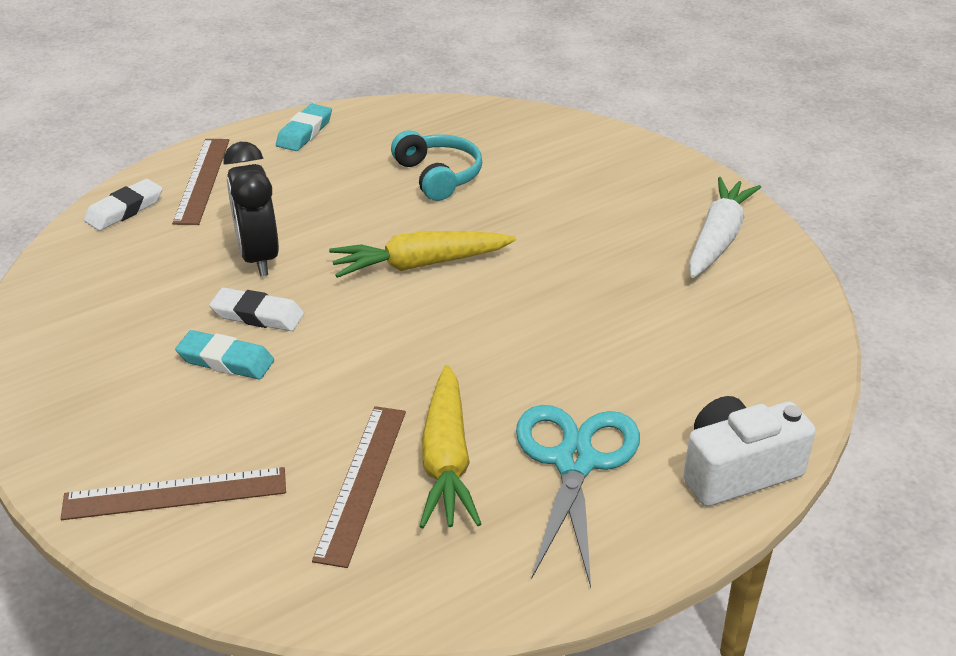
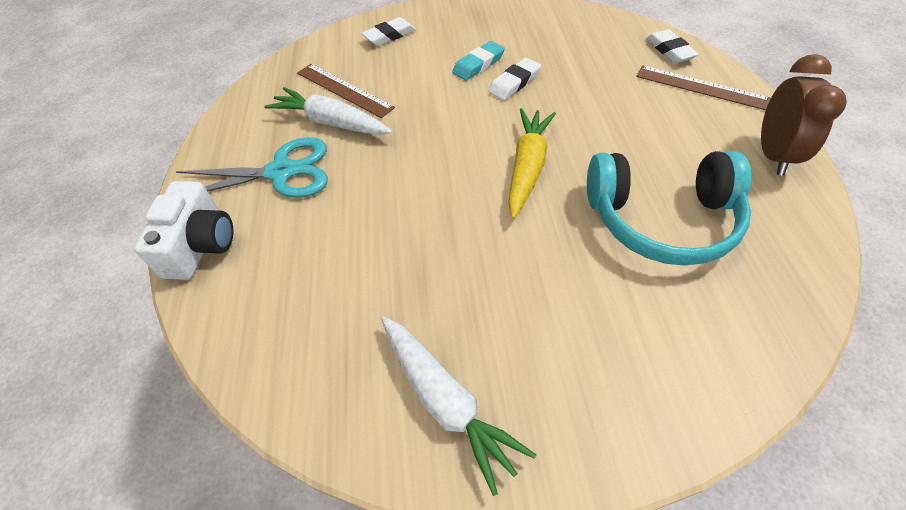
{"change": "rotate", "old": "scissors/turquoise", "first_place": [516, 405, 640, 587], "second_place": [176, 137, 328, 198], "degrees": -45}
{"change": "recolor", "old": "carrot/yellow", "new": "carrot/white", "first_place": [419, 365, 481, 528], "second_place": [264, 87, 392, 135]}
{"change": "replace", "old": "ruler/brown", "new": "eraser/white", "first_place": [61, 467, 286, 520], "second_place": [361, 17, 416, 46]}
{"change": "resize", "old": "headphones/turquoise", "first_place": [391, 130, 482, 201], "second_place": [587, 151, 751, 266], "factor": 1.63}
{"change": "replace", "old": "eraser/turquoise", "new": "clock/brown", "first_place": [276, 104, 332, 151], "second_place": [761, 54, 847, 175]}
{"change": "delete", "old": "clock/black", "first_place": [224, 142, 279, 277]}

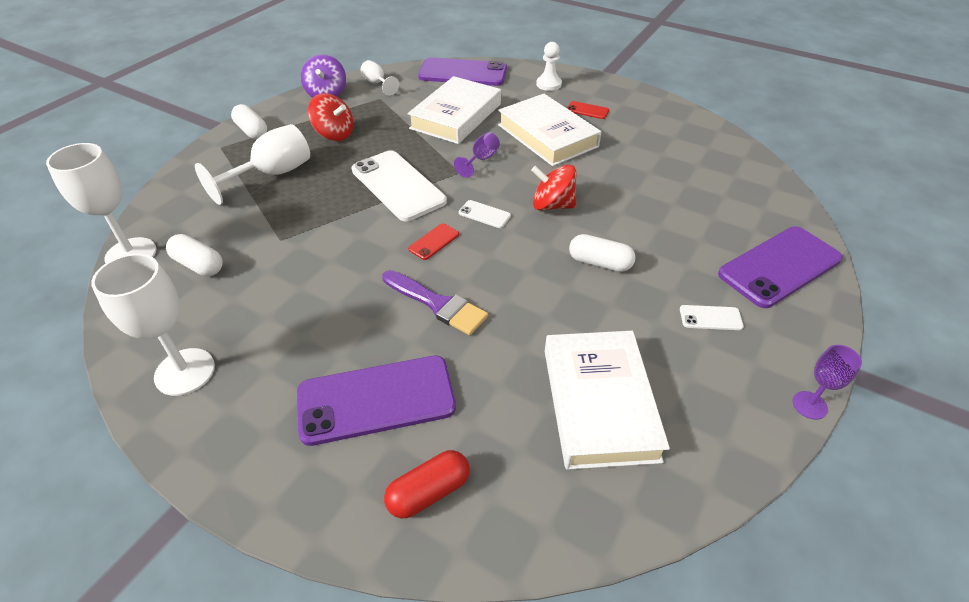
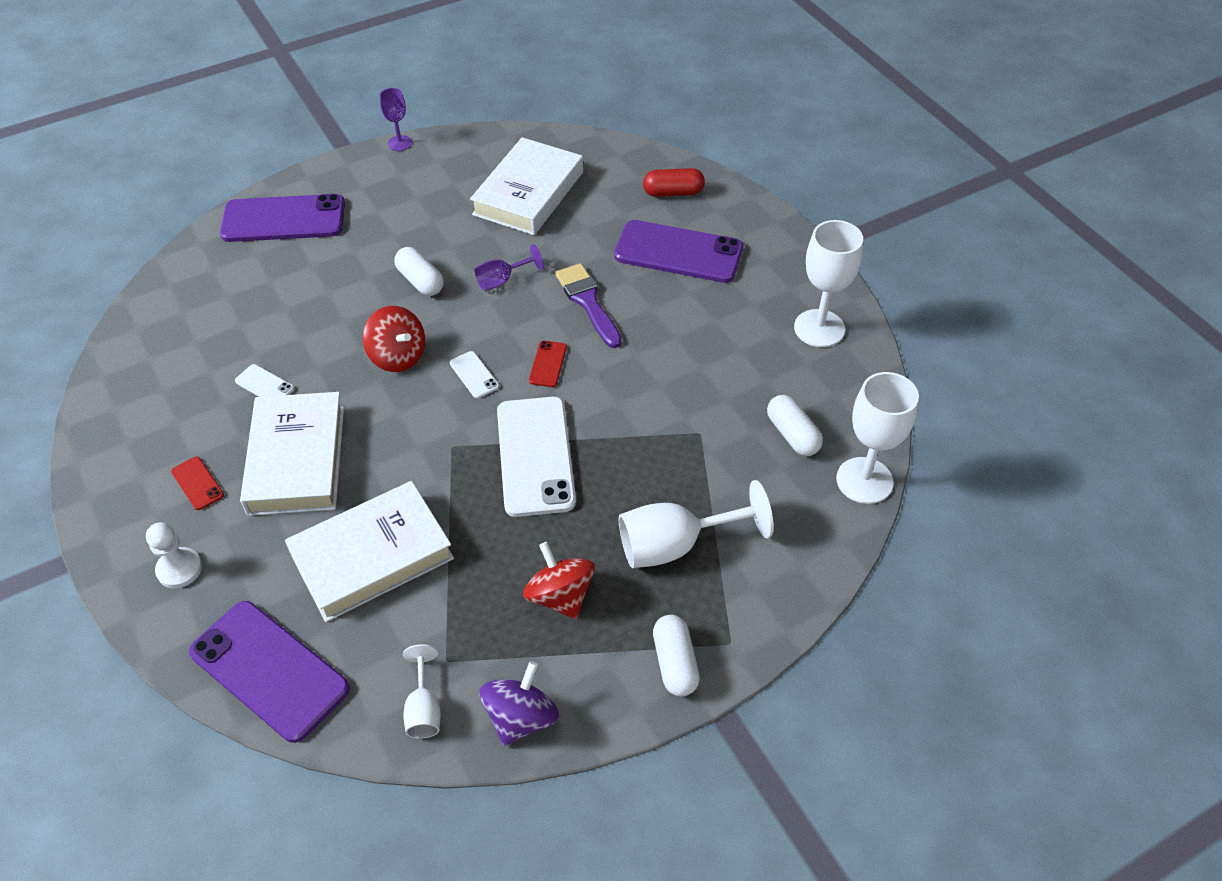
{"change": "move", "old": "phone/white", "first_place": [680, 305, 744, 330], "second_place": [235, 364, 295, 397]}
{"change": "move", "old": "goblet/purple", "first_place": [454, 132, 500, 178], "second_place": [474, 244, 544, 291]}
{"change": "rotate", "old": "phone/red", "first_place": [408, 223, 459, 260], "second_place": [529, 341, 567, 387], "degrees": -60}

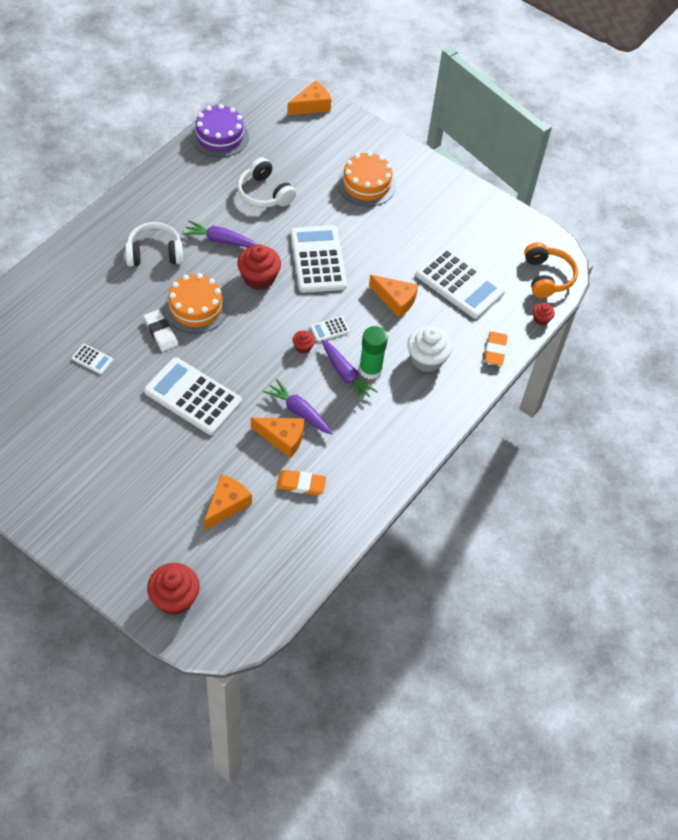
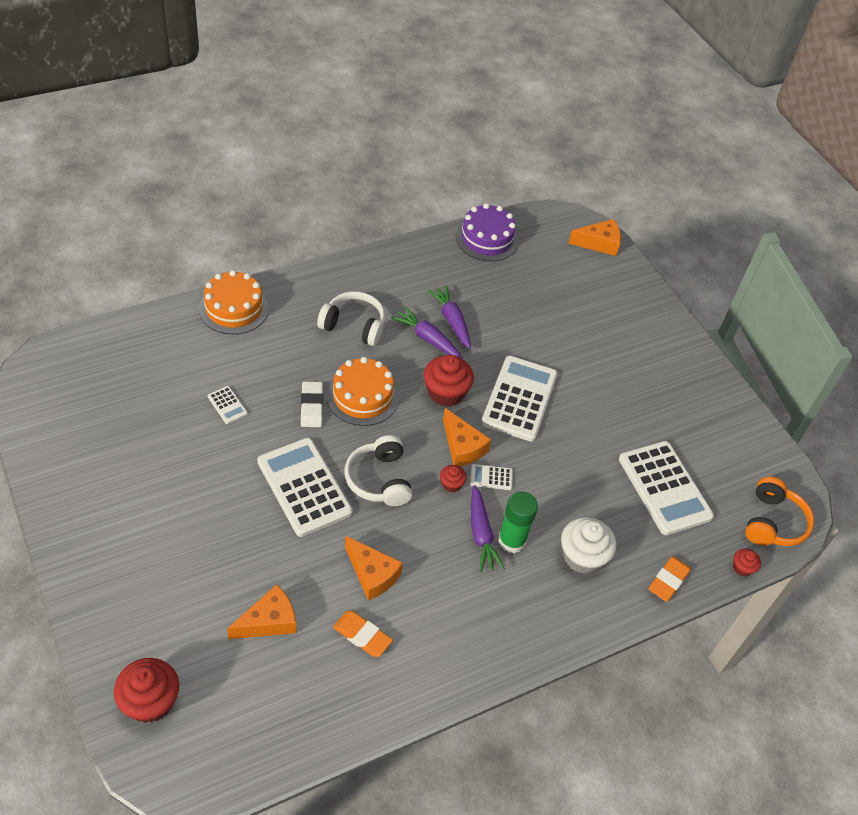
{"change": "move", "old": "cake/orange", "first_place": [338, 152, 396, 206], "second_place": [199, 270, 269, 335]}
{"change": "move", "old": "headphones/white", "first_place": [237, 157, 296, 208], "second_place": [345, 435, 412, 506]}
{"change": "move", "old": "carrot/purple", "first_place": [263, 379, 333, 434], "second_place": [427, 285, 471, 349]}
{"change": "move", "old": "cheese/orange", "first_place": [369, 275, 418, 318], "second_place": [443, 408, 491, 466]}

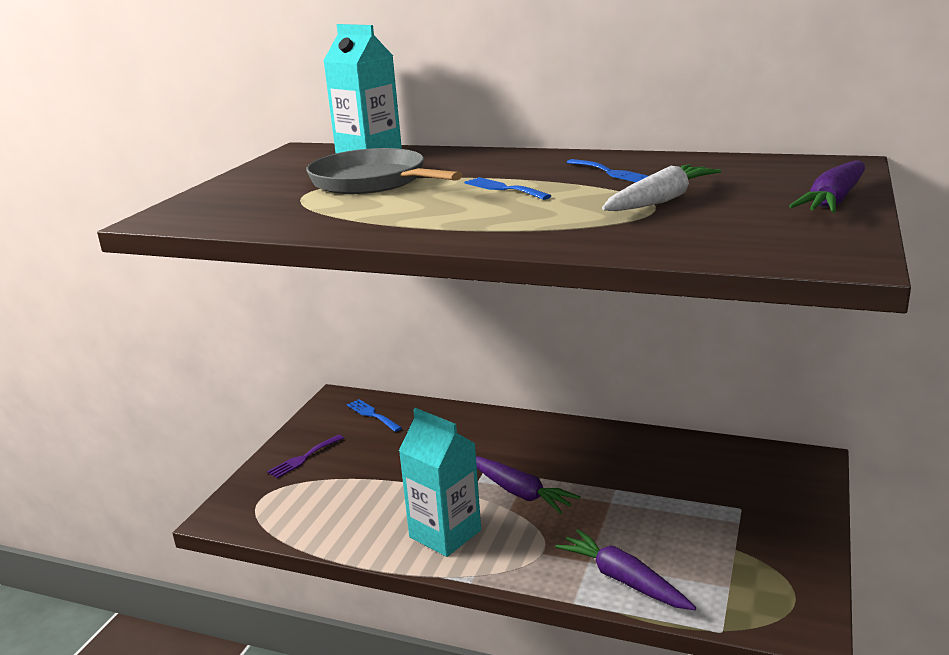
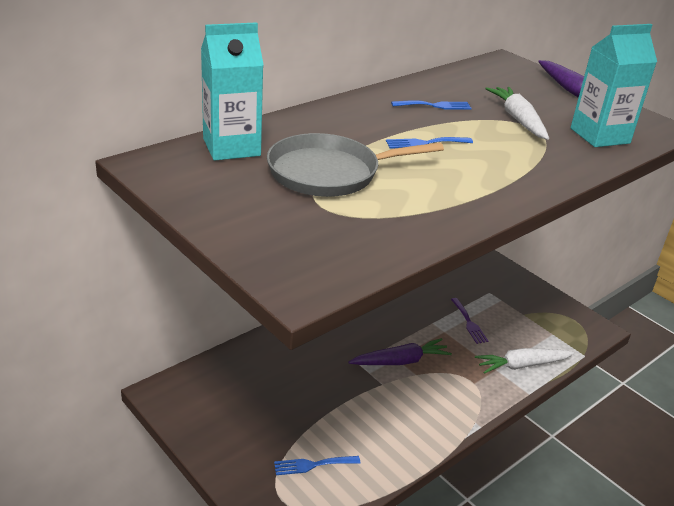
{"change": "move", "old": "fork/blue", "first_place": [347, 399, 402, 432], "second_place": [274, 456, 360, 475]}
{"change": "move", "old": "fork/purple", "first_place": [267, 435, 344, 478], "second_place": [451, 298, 489, 344]}
{"change": "recolor", "old": "carrot/purple", "new": "carrot/white", "first_place": [555, 529, 696, 610], "second_place": [475, 348, 574, 374]}
{"change": "move", "old": "carton/turquoise", "first_place": [399, 408, 481, 557], "second_place": [570, 24, 657, 147]}

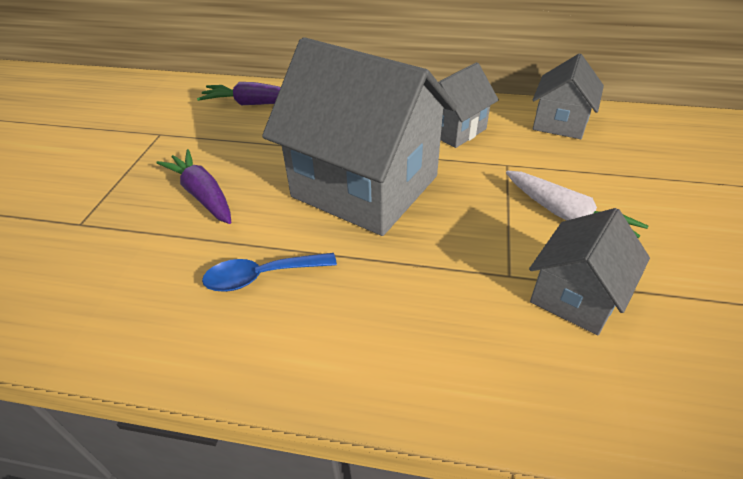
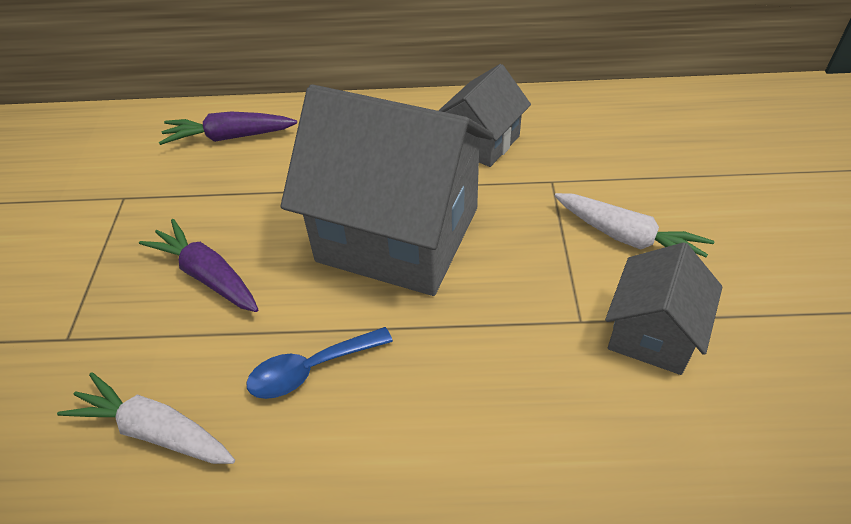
{"change": "insert", "new": "carrot/white", "second_place": [57, 372, 235, 464]}
{"change": "delete", "old": "house/grey", "first_place": [533, 53, 604, 139]}

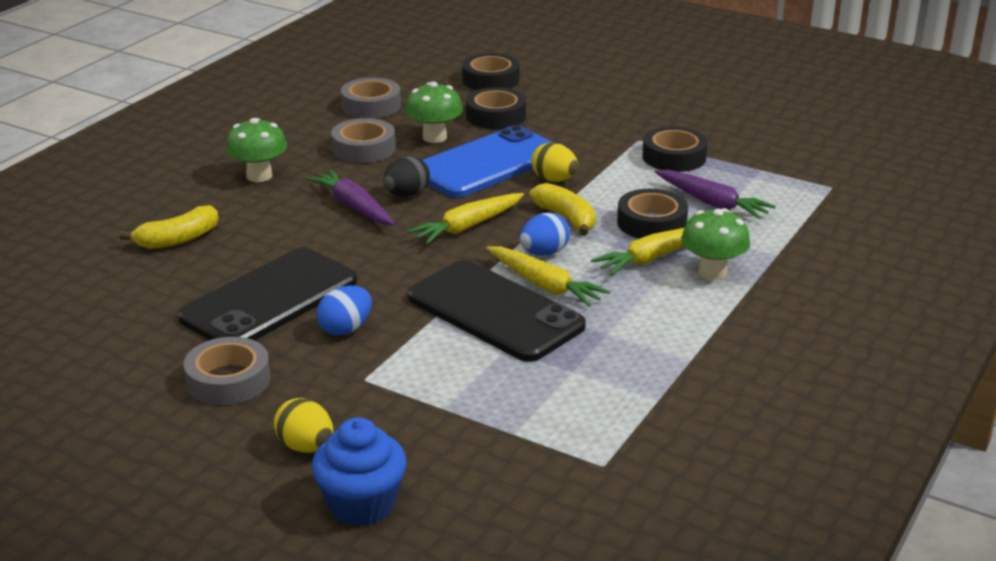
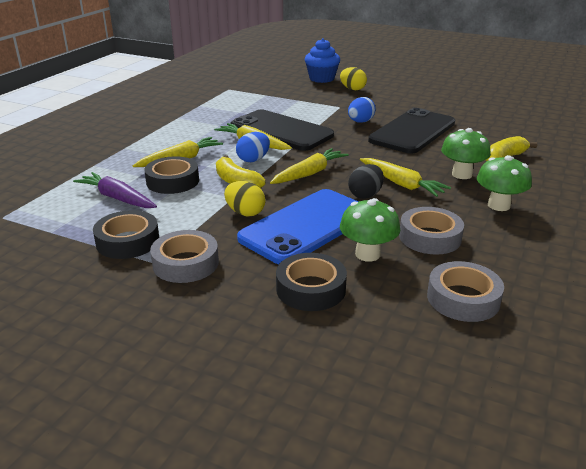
{"change": "move", "old": "tape/grey", "first_place": [184, 337, 270, 405], "second_place": [150, 230, 219, 283]}
{"change": "recolor", "old": "carrot/purple", "new": "carrot/yellow", "first_place": [306, 169, 395, 225], "second_place": [360, 158, 451, 197]}
{"change": "move", "old": "mushroom/green", "first_place": [681, 208, 750, 280], "second_place": [441, 128, 491, 179]}
{"change": "delete", "old": "tape/black", "first_place": [462, 53, 519, 90]}

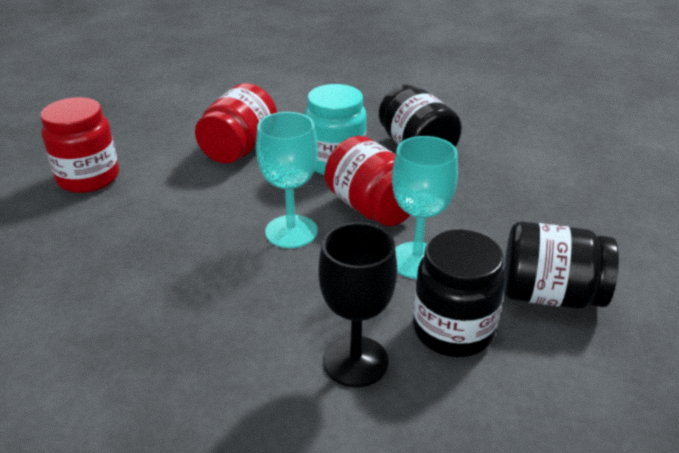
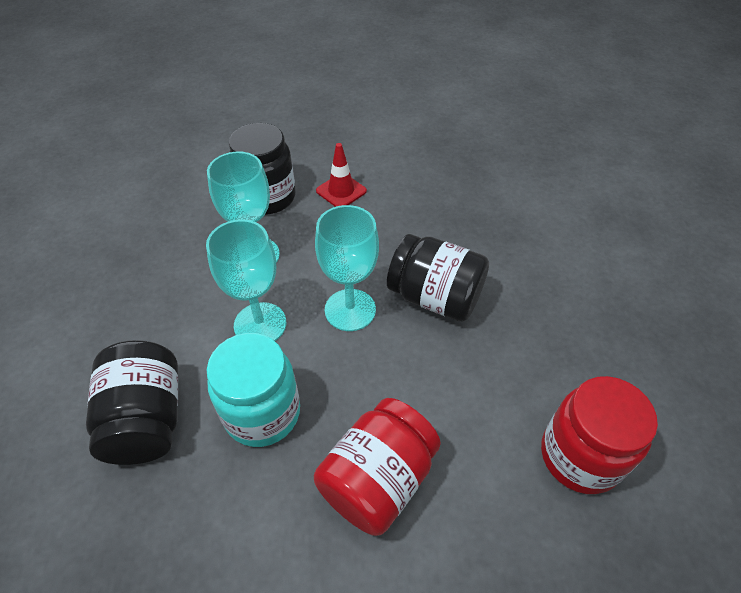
{"change": "replace", "old": "jar/red", "new": "goblet/turquoise", "first_place": [325, 136, 410, 226], "second_place": [206, 219, 286, 341]}
{"change": "replace", "old": "goblet/black", "new": "traffic cone/red", "first_place": [319, 222, 397, 387], "second_place": [316, 143, 367, 207]}
{"change": "move", "old": "jar/black", "first_place": [504, 222, 619, 309], "second_place": [387, 234, 489, 321]}

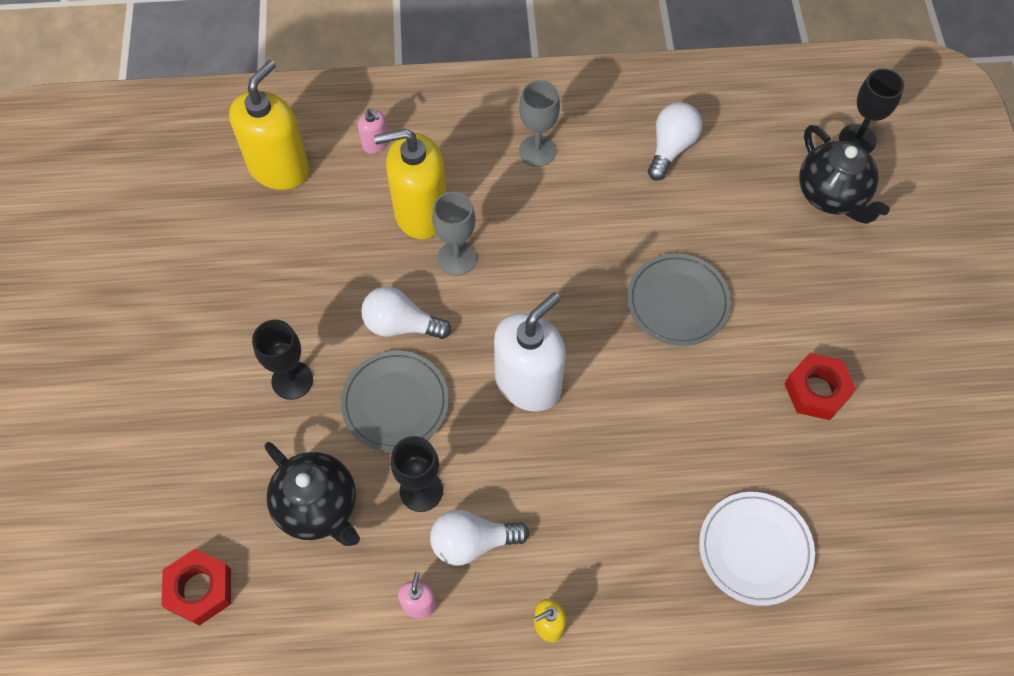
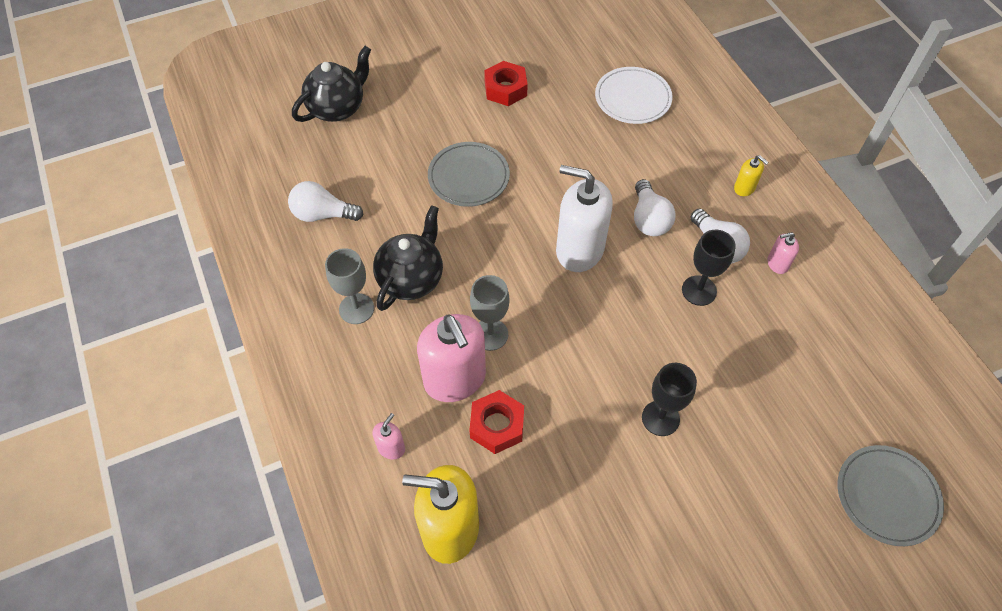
{"change": "move", "old": "teapot/black", "first_place": [264, 442, 360, 546], "second_place": [373, 205, 443, 311]}
{"change": "recolor", "old": "soap dispenser/yellow", "new": "soap dispenser/pink", "first_place": [374, 129, 447, 239], "second_place": [417, 314, 486, 402]}
{"change": "move", "old": "nut/red", "first_place": [161, 549, 231, 626], "second_place": [469, 390, 524, 454]}
{"change": "move", "old": "light bulb/white", "first_place": [361, 287, 451, 339], "second_place": [634, 179, 676, 236]}
{"change": "move", "old": "plate/grey", "first_place": [341, 351, 449, 452], "second_place": [838, 445, 944, 546]}
{"change": "delete", "old": "goblet/black", "first_place": [839, 69, 904, 153]}

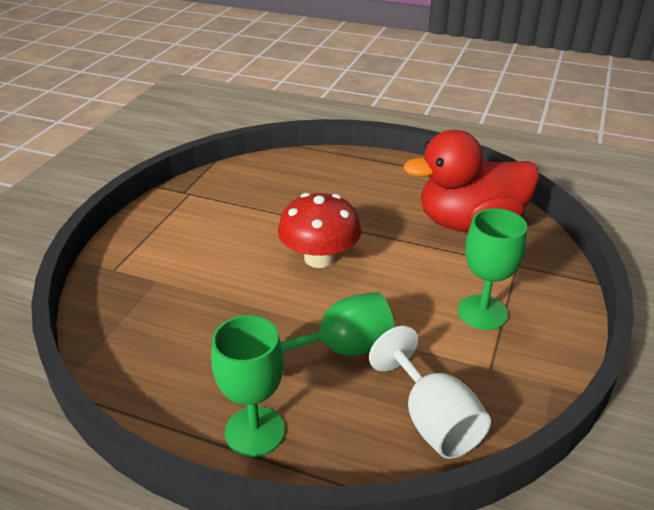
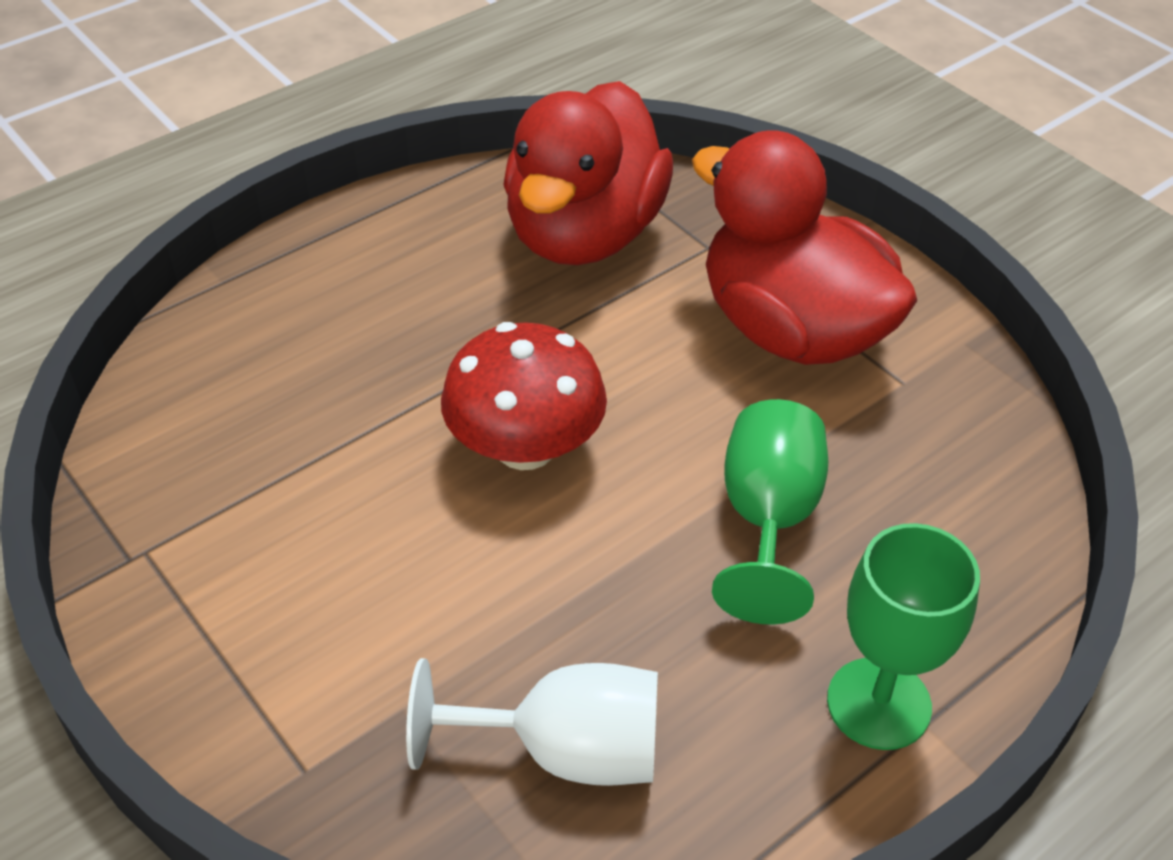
{"change": "move", "old": "goblet/white", "first_place": [369, 326, 491, 459], "second_place": [406, 658, 658, 786]}
{"change": "replace", "old": "goblet/green", "new": "duck/red", "first_place": [458, 208, 527, 330], "second_place": [692, 130, 917, 365]}

